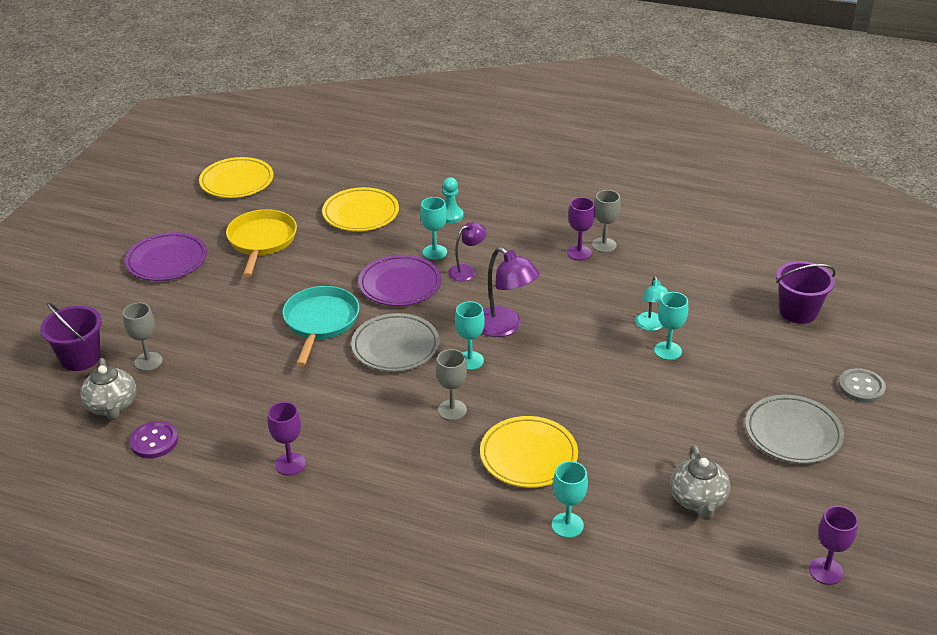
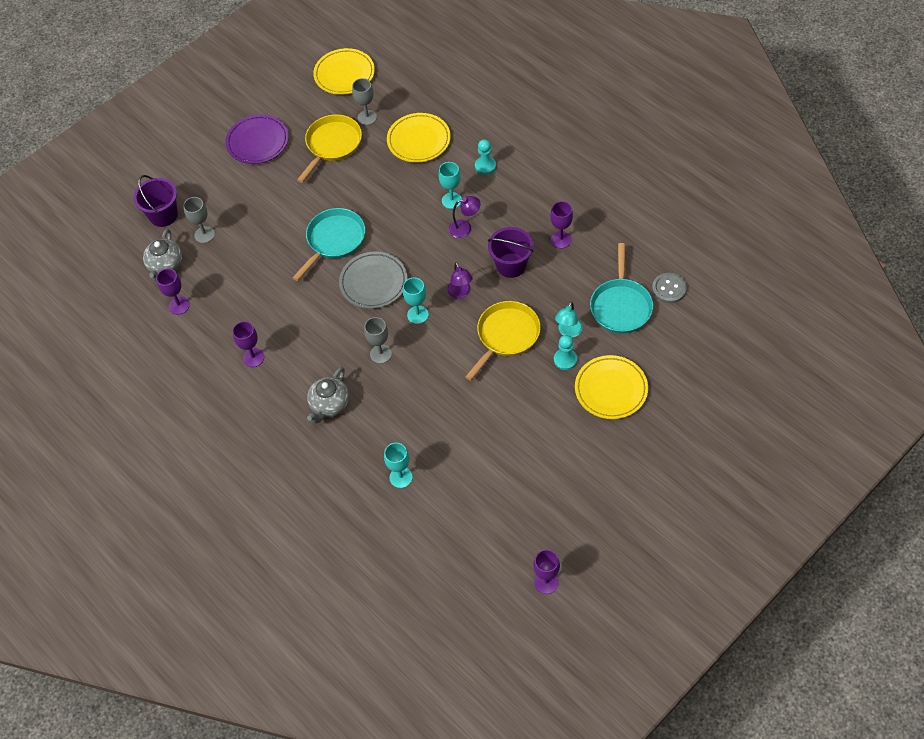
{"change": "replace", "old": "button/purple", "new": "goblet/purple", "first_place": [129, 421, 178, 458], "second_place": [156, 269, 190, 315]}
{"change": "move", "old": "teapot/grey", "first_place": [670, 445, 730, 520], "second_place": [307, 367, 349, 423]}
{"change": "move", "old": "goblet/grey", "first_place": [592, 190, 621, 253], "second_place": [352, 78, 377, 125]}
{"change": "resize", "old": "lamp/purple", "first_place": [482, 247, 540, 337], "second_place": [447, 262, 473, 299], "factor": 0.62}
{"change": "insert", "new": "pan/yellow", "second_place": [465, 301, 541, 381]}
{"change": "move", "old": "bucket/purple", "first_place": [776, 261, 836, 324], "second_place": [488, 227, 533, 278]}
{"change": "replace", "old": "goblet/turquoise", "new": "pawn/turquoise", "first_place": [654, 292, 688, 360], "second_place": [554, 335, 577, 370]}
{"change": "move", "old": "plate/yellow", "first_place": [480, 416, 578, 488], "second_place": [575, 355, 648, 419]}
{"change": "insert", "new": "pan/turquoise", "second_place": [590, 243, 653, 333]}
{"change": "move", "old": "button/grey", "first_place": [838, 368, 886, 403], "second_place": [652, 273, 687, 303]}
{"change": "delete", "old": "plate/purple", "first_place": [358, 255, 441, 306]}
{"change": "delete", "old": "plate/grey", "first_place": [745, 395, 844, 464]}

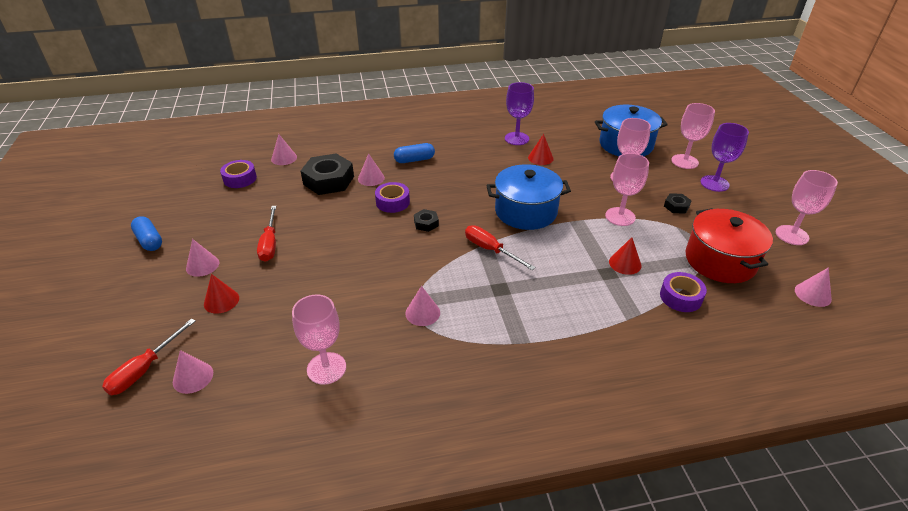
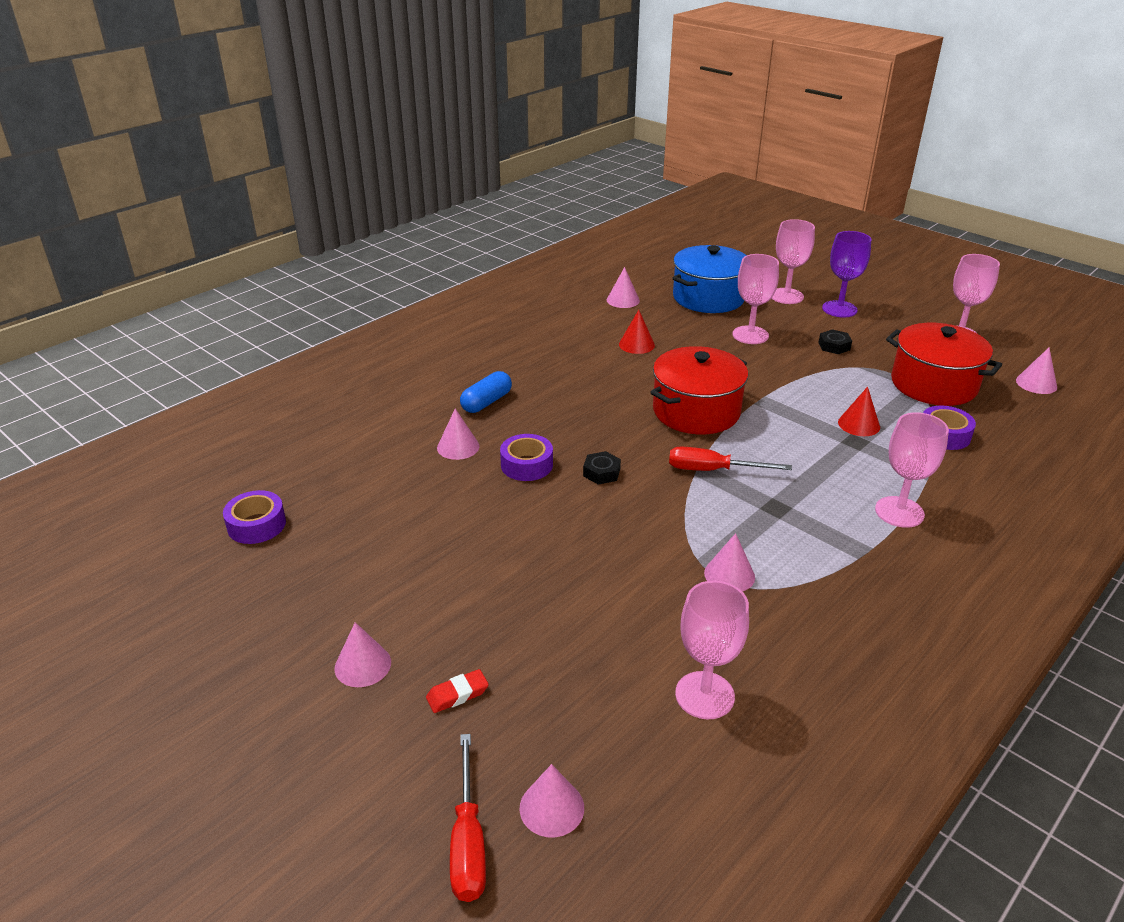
{"change": "replace", "old": "cone/red", "new": "eraser/red", "first_place": [204, 274, 239, 314], "second_place": [426, 669, 489, 713]}
{"change": "move", "old": "cone/pink", "first_place": [271, 134, 297, 165], "second_place": [607, 267, 640, 308]}
{"change": "recolor", "old": "pot/blue", "new": "pot/red", "first_place": [486, 164, 571, 230], "second_place": [650, 346, 748, 434]}
{"change": "move", "old": "goblet/pink", "first_place": [605, 153, 649, 226], "second_place": [875, 412, 949, 528]}
{"change": "delete", "old": "capsule/blue", "first_place": [131, 216, 162, 251]}
{"change": "delete", "old": "screwdriver/red", "first_place": [257, 206, 276, 262]}
{"change": "delete", "old": "nut/black", "first_place": [301, 154, 354, 195]}
{"change": "delete", "old": "goblet/purple", "first_place": [505, 82, 534, 145]}

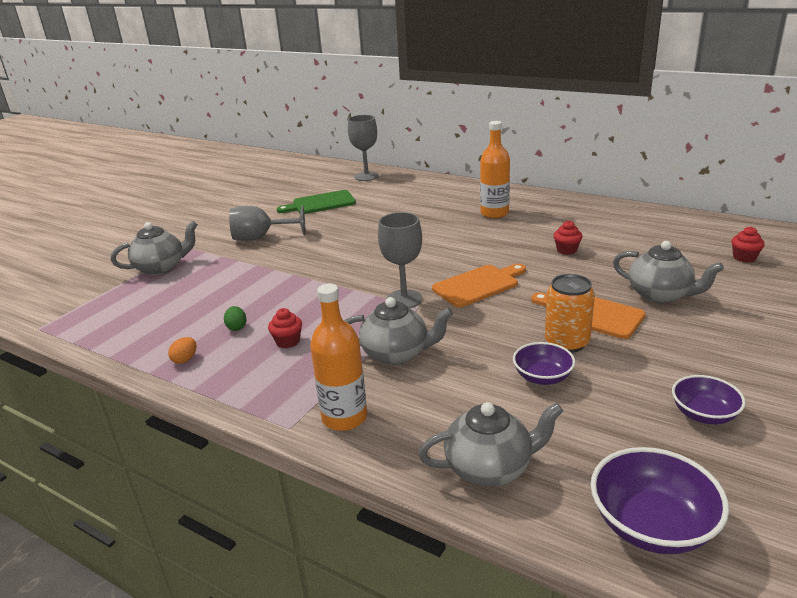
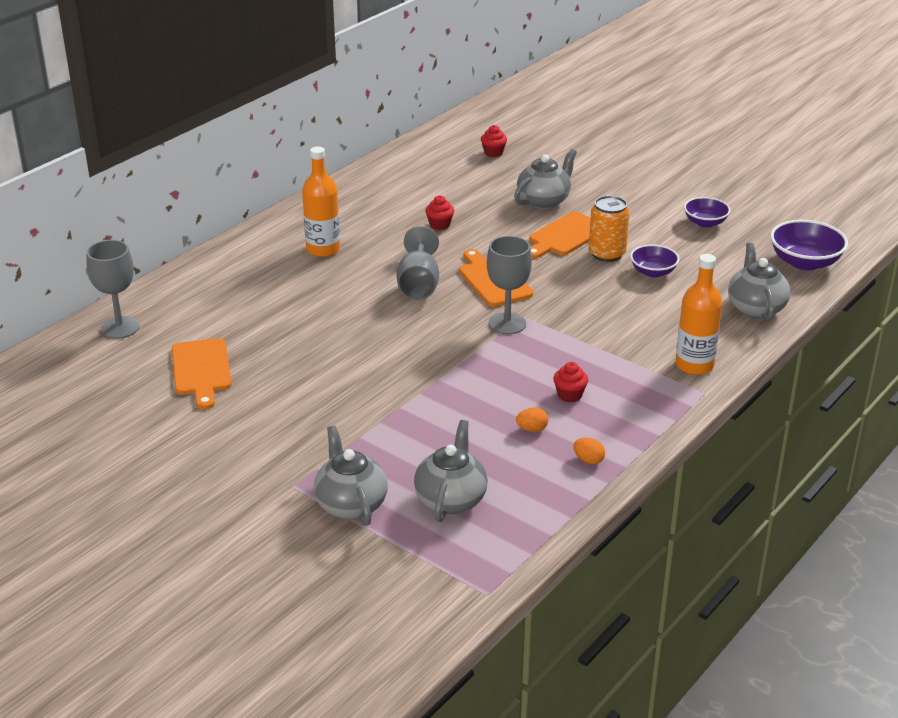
{"change": "recolor", "old": "cutting board/green", "new": "cutting board/orange", "first_place": [277, 190, 356, 214], "second_place": [172, 338, 232, 409]}
{"change": "move", "old": "goblet/grey", "first_place": [229, 205, 305, 241], "second_place": [397, 226, 439, 300]}
{"change": "move", "old": "teapot/grey", "first_place": [344, 297, 453, 365], "second_place": [414, 420, 488, 522]}
{"change": "recolor", "old": "egg/green", "new": "egg/orange", "first_place": [224, 306, 246, 331], "second_place": [516, 408, 548, 432]}

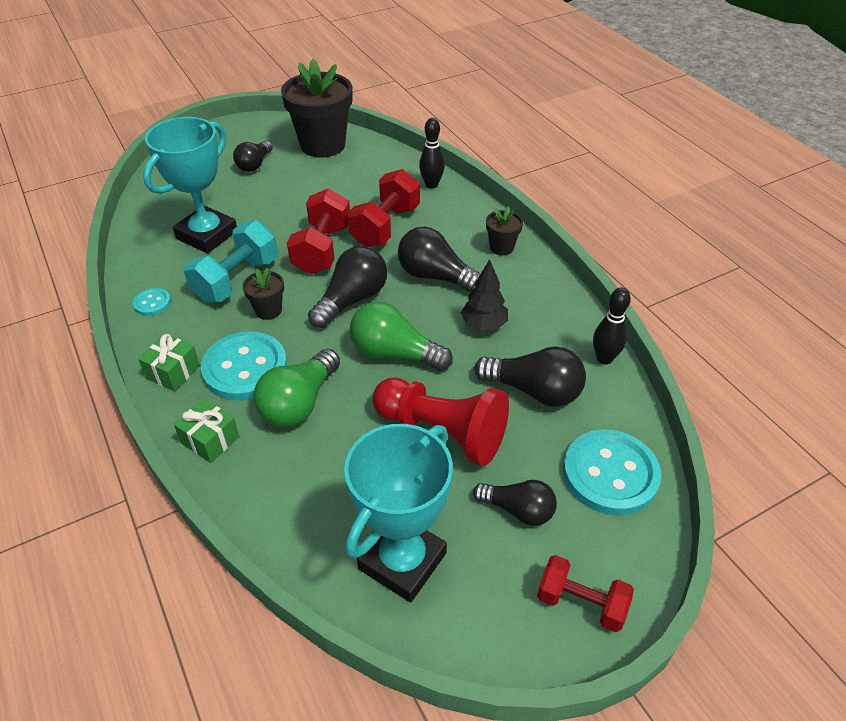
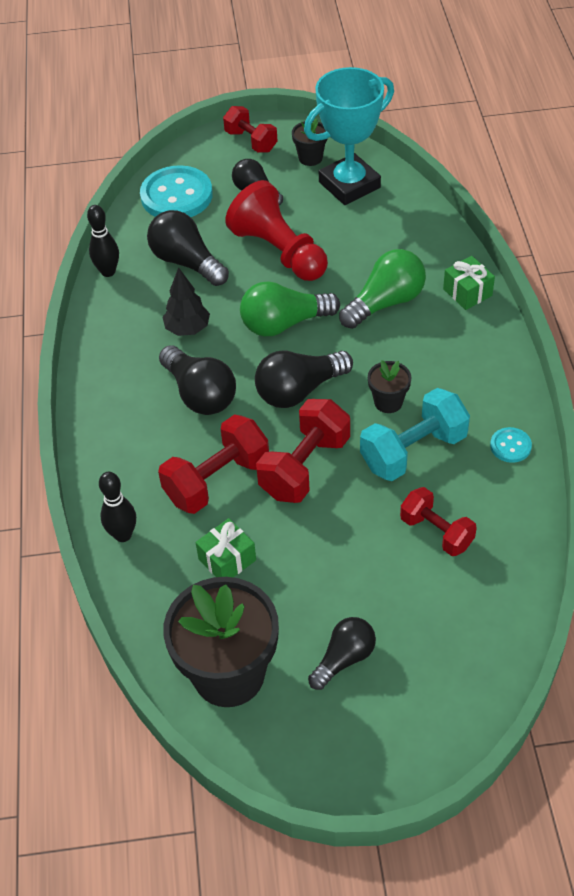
{"change": "move", "old": "gift/green", "first_place": [138, 334, 200, 391], "second_place": [196, 518, 256, 577]}
{"change": "rotate", "old": "light bulb/green", "first_place": [350, 302, 453, 371], "second_place": [240, 281, 340, 336], "degrees": 120}
{"change": "move", "old": "flower pot/black", "first_place": [486, 206, 523, 255], "second_place": [292, 118, 328, 166]}
{"change": "replace", "old": "trophy/turquoise", "new": "dumbbell/red", "first_place": [143, 117, 237, 253], "second_place": [400, 487, 477, 556]}
{"change": "delete", "old": "button/turquoise", "first_place": [201, 332, 287, 401]}

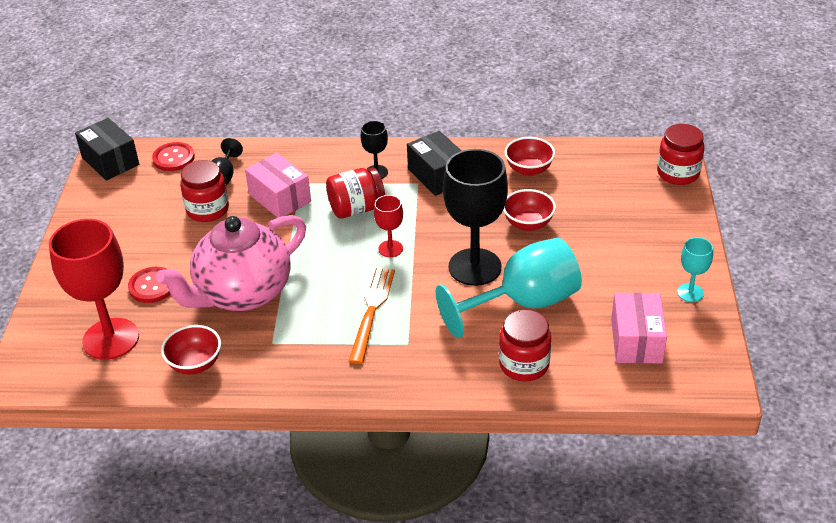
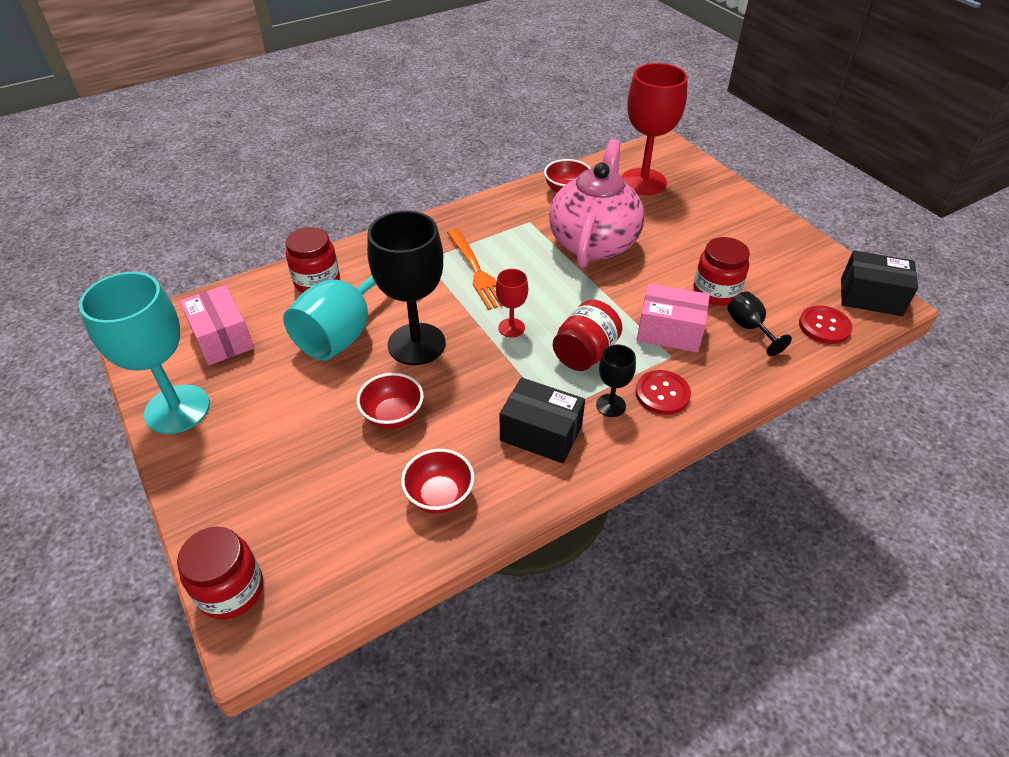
{"change": "resize", "old": "goblet/turquoise", "first_place": [677, 237, 713, 302], "second_place": [79, 272, 210, 434], "factor": 2.1}
{"change": "move", "old": "button/red", "first_place": [128, 267, 171, 303], "second_place": [635, 370, 691, 415]}

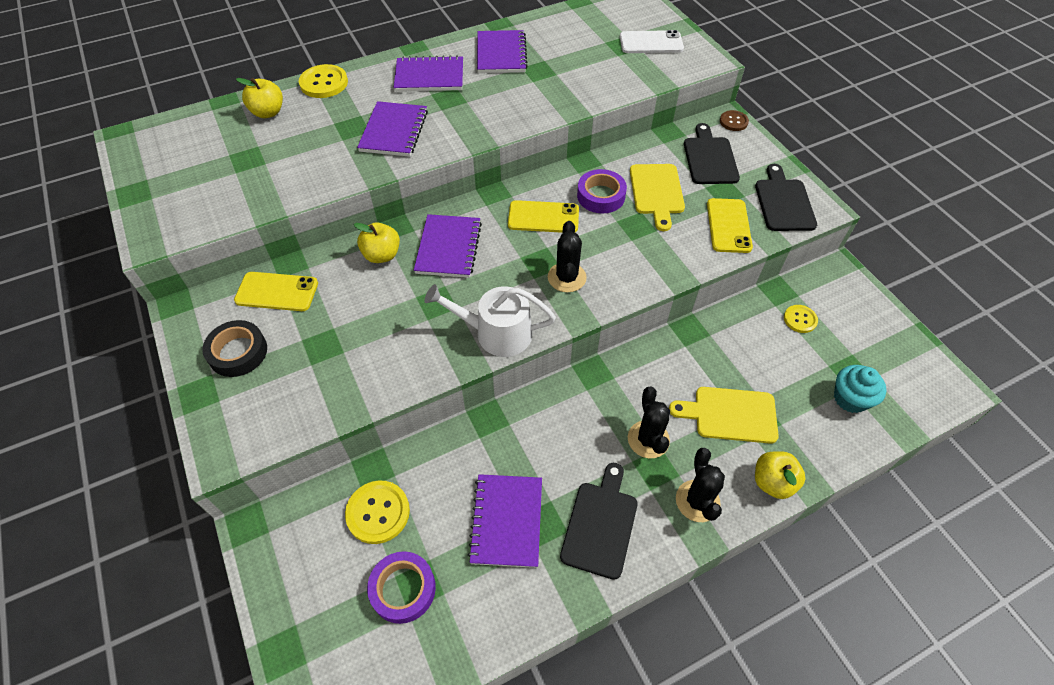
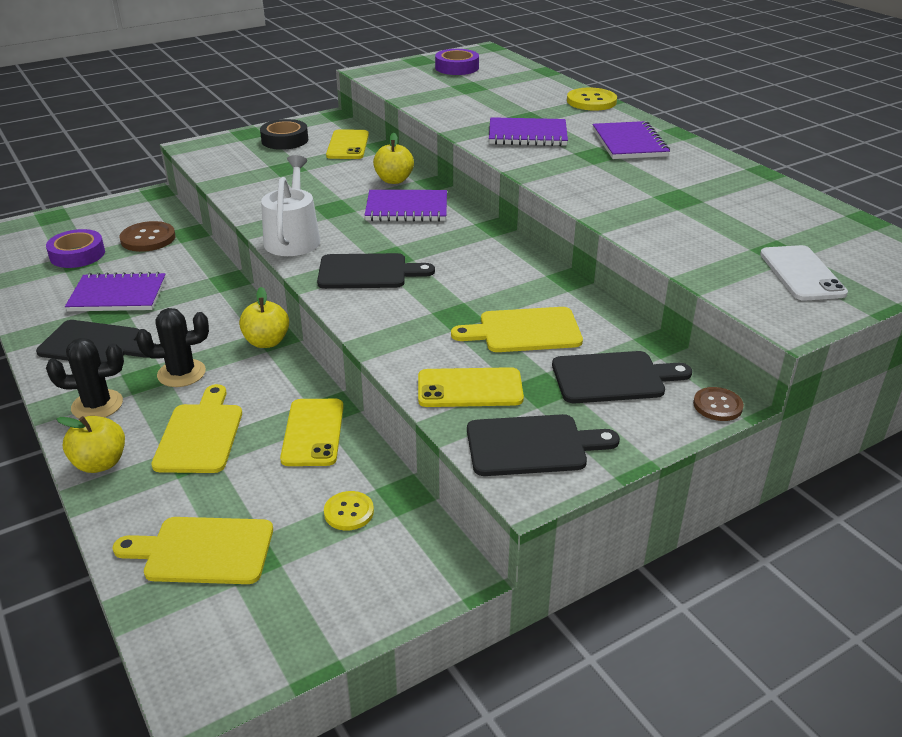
{"change": "replace", "old": "cupcake/turquoise", "new": "cutting board/yellow", "first_place": [834, 365, 887, 413], "second_place": [112, 517, 273, 584]}
{"change": "recolor", "old": "button/yellow", "new": "button/brown", "first_place": [345, 481, 410, 544], "second_place": [120, 221, 175, 252]}
{"change": "move", "old": "apple/yellow", "first_place": [236, 78, 283, 118], "second_place": [239, 287, 289, 348]}
{"change": "move", "old": "phone/yellow", "first_place": [508, 200, 579, 233], "second_place": [280, 399, 344, 466]}
{"change": "replace", "old": "cactus/black", "new": "cutting board/black", "first_place": [548, 221, 587, 292], "second_place": [317, 253, 435, 289]}
{"change": "move", "old": "tape/purple", "first_place": [577, 169, 627, 213], "second_place": [435, 49, 479, 75]}
{"change": "delete", "old": "notebook/purple", "first_place": [477, 30, 528, 73]}

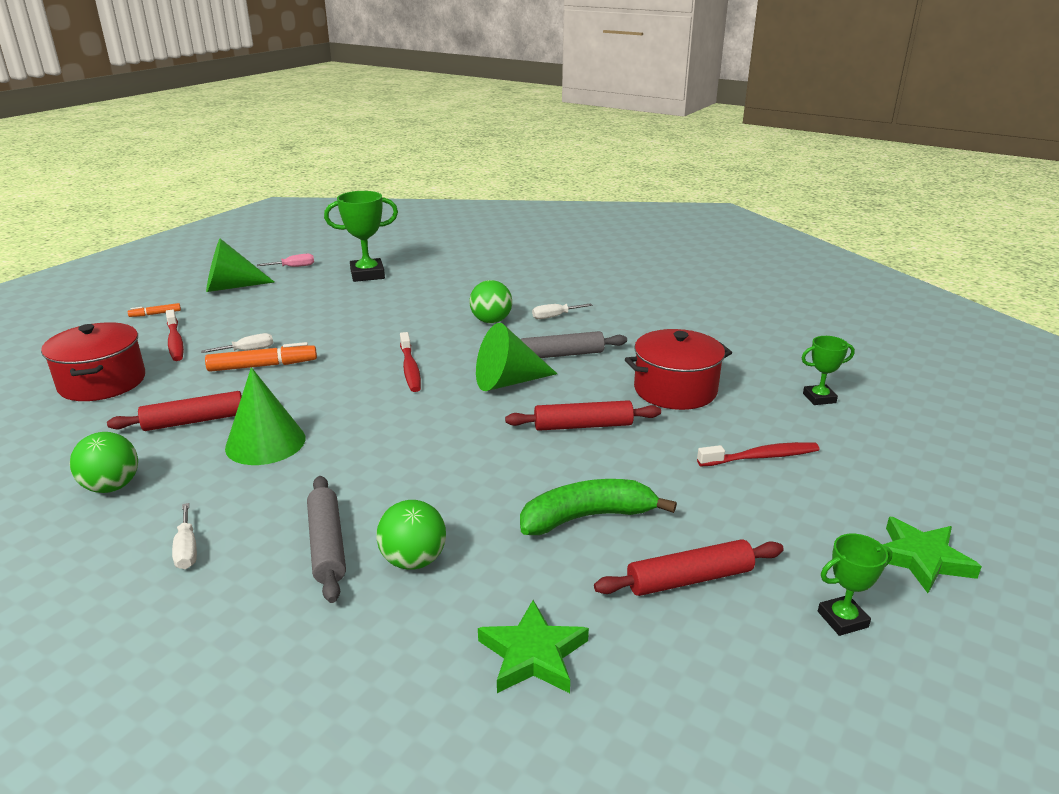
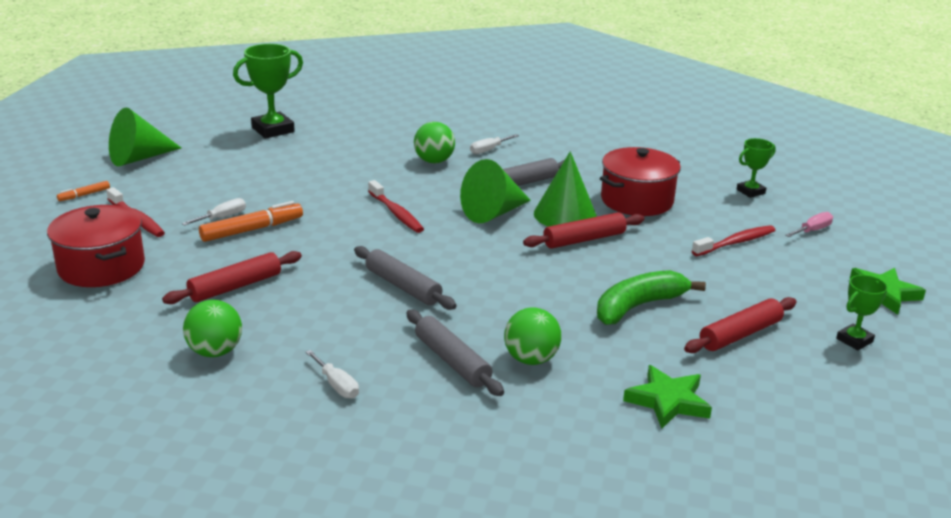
{"change": "insert", "new": "rolling pin/grey", "second_place": [354, 246, 457, 310]}
{"change": "move", "old": "cone/green", "first_place": [225, 367, 306, 465], "second_place": [534, 151, 597, 227]}
{"change": "move", "old": "screwdriver/pink", "first_place": [257, 254, 314, 267], "second_place": [786, 212, 833, 237]}

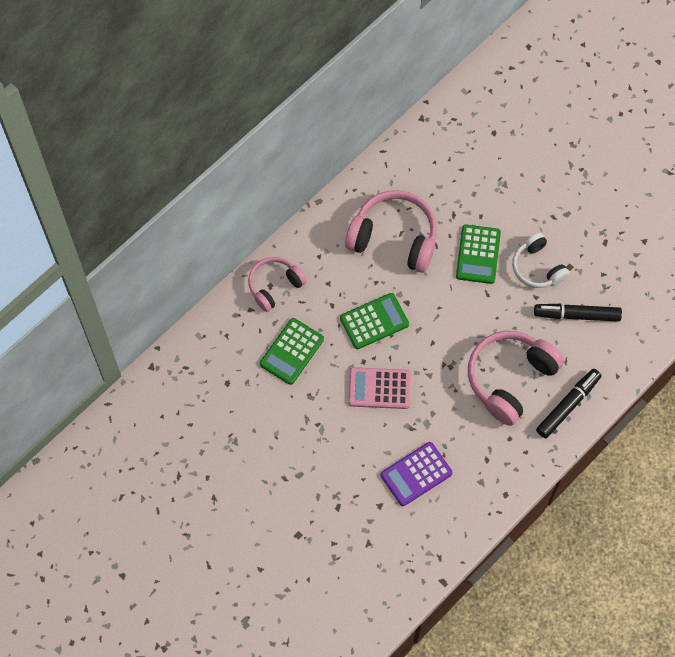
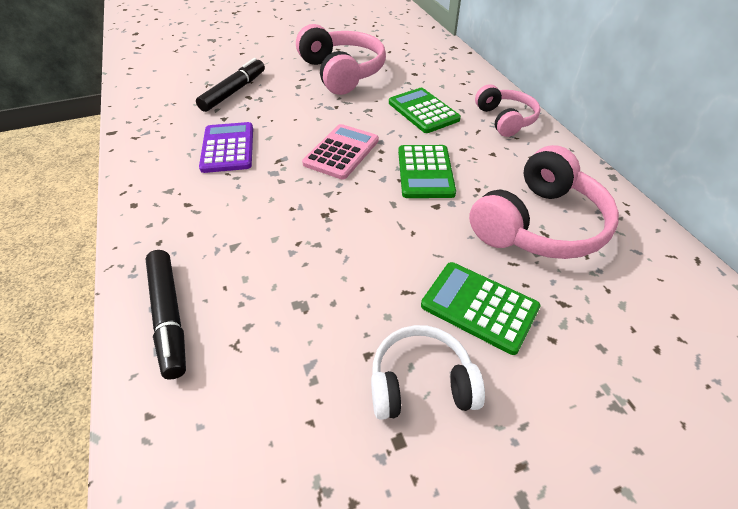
{"change": "move", "old": "marker/black", "first_place": [534, 304, 622, 322], "second_place": [196, 58, 265, 112]}
{"change": "move", "old": "headphones/pink", "first_place": [468, 331, 565, 426], "second_place": [296, 24, 386, 95]}

